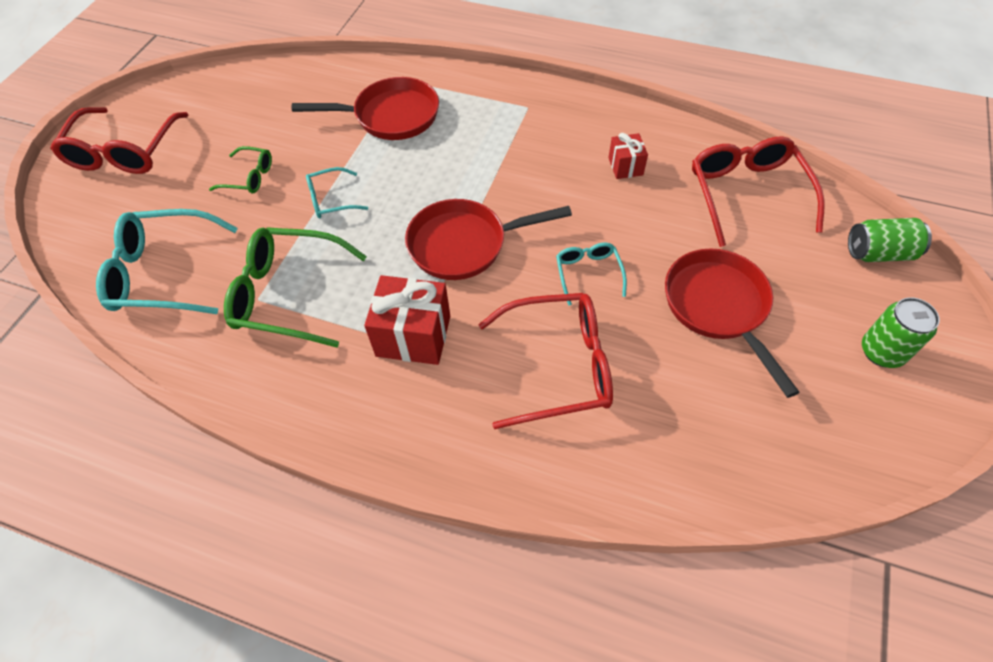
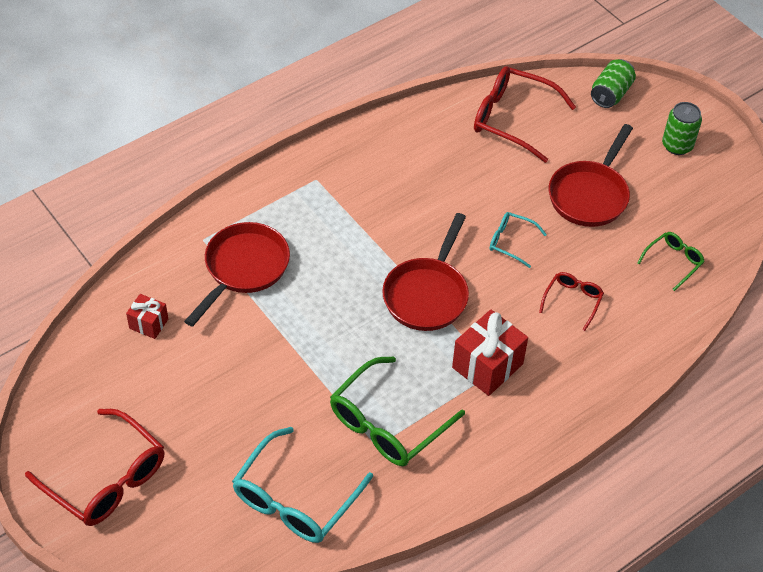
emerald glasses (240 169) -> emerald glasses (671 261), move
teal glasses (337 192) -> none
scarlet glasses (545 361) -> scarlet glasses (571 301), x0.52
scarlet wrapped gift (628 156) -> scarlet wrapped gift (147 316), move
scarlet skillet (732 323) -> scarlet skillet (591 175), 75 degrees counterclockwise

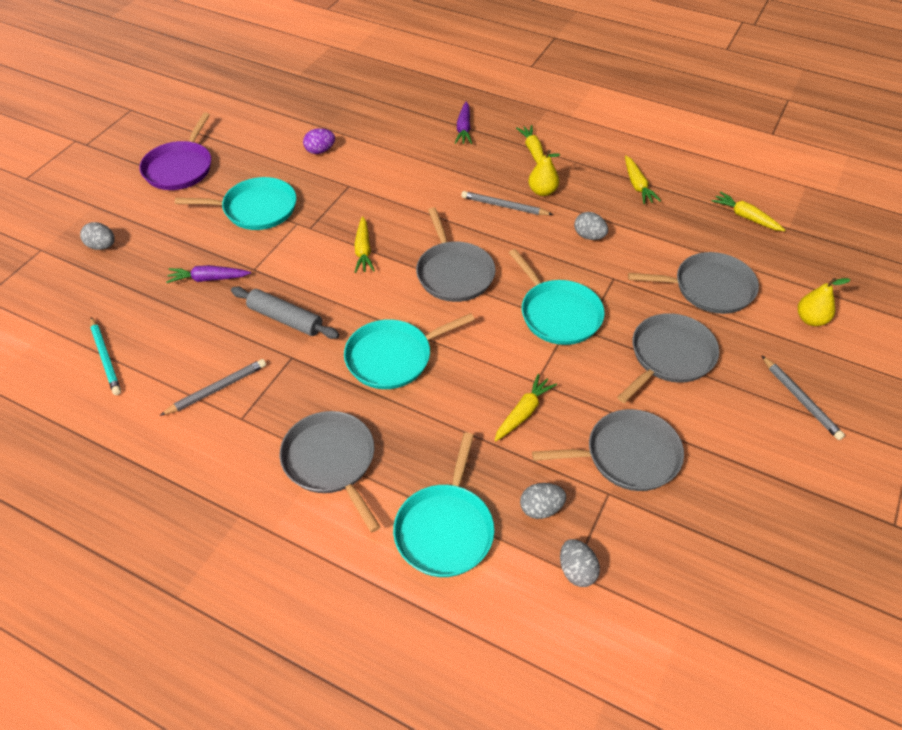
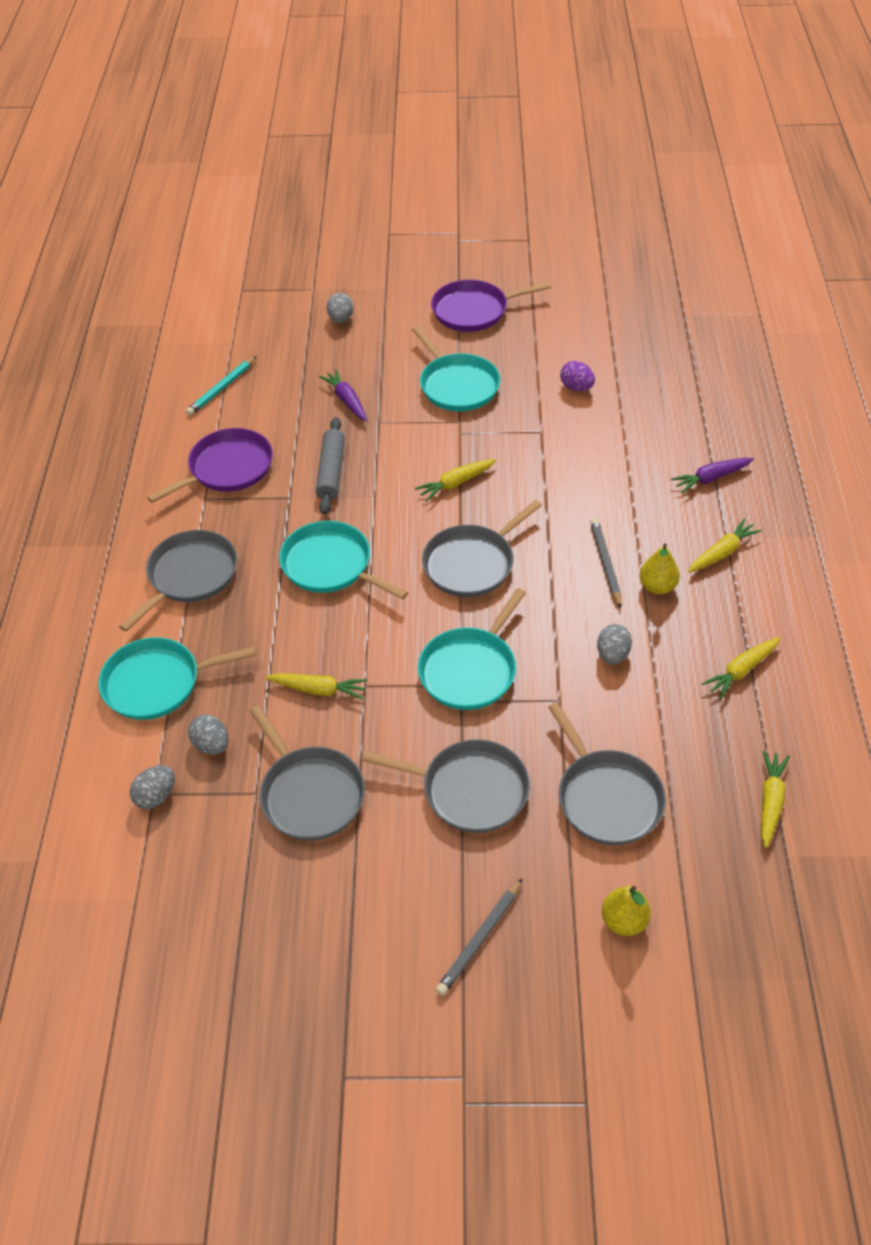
grey lead pencil (213 387) -> purple skillet (210 465)

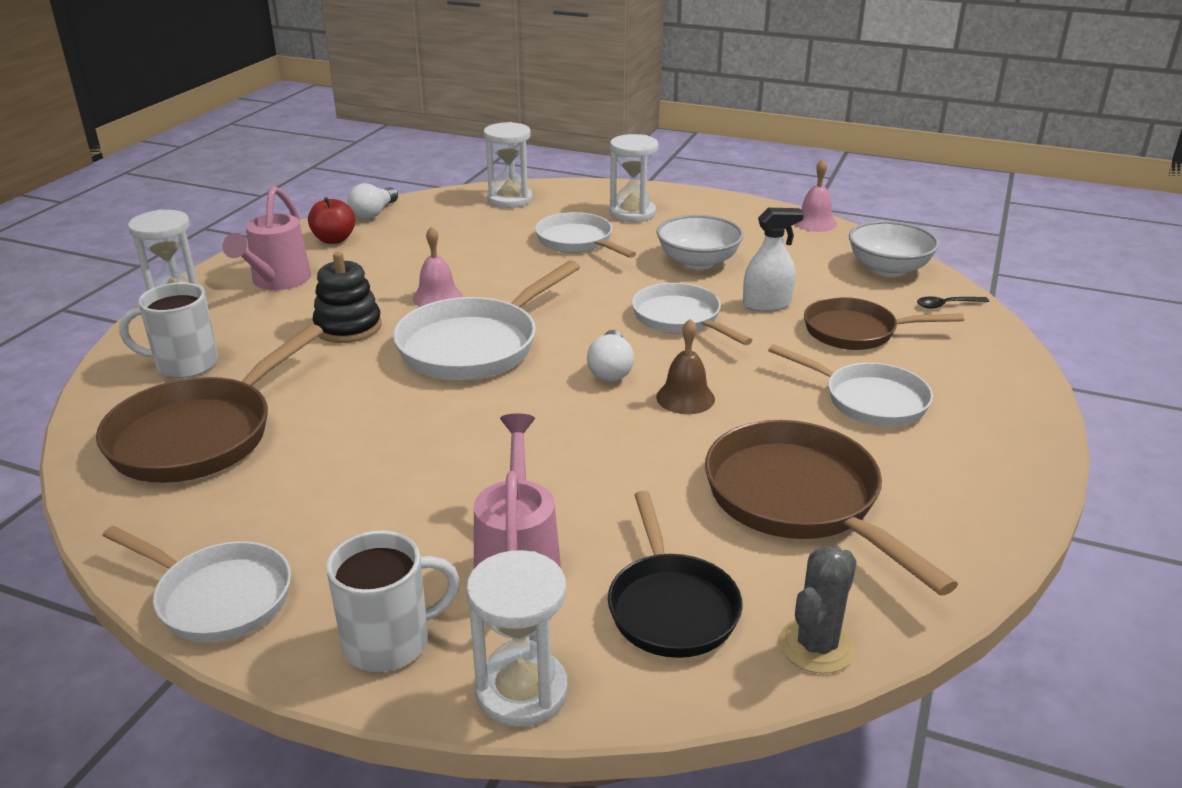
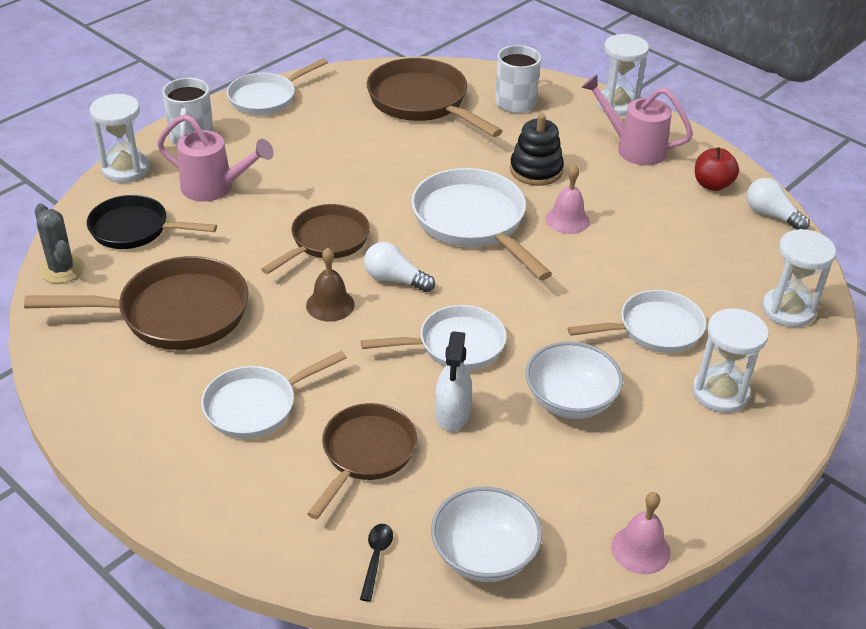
none -> russet skillet (315 239)

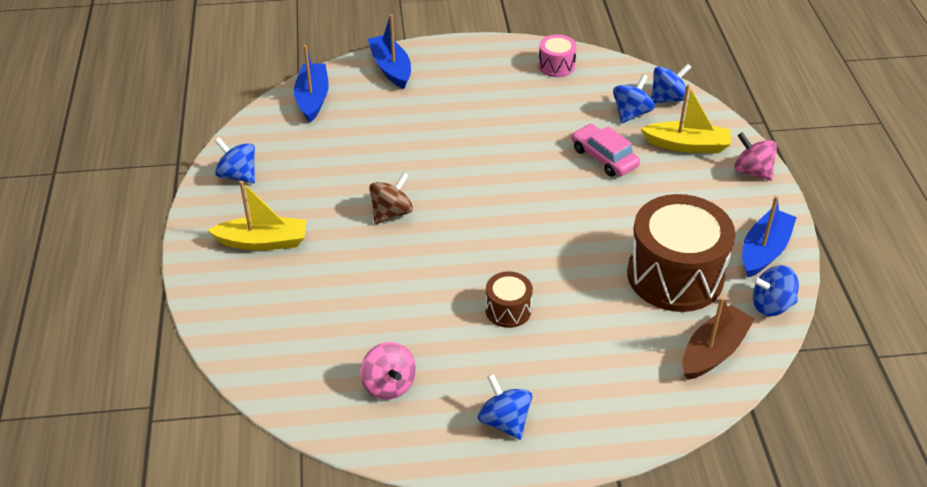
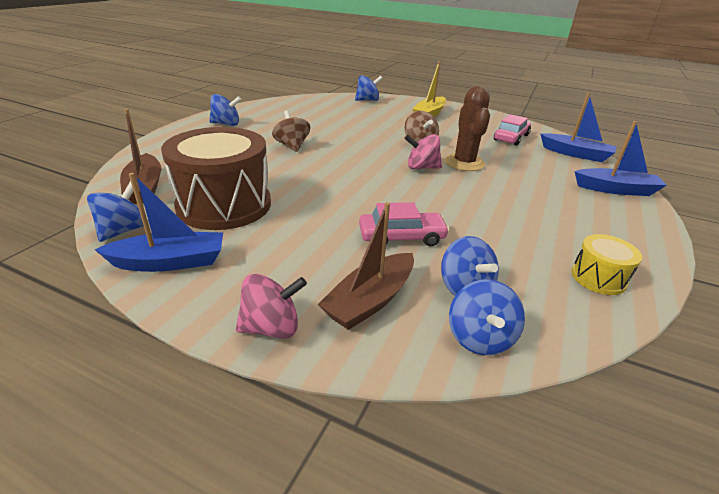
royal blue whirligig (235 160) -> royal blue whirligig (369 88), move
rosy whirligig (388 371) -> rosy whirligig (423 151), move
russet snare drum (509 299) -> russet whirligig (291 131)
rosy snare drum (557 55) -> golden snare drum (606 264)
golden boat (685 118) -> russet boat (366 266)
royal blue boat (769 237) -> royal blue boat (158 222), 75 degrees counterclockwise
none -> russet cactus (467 128)
none -> rosy toy car (512 130)

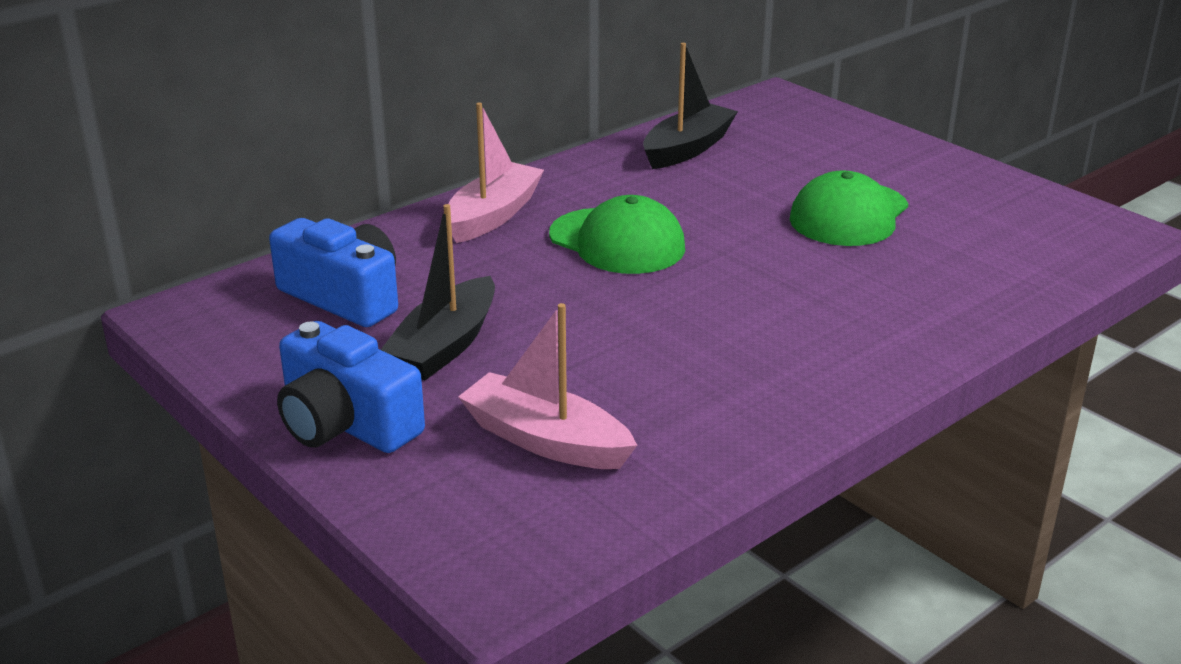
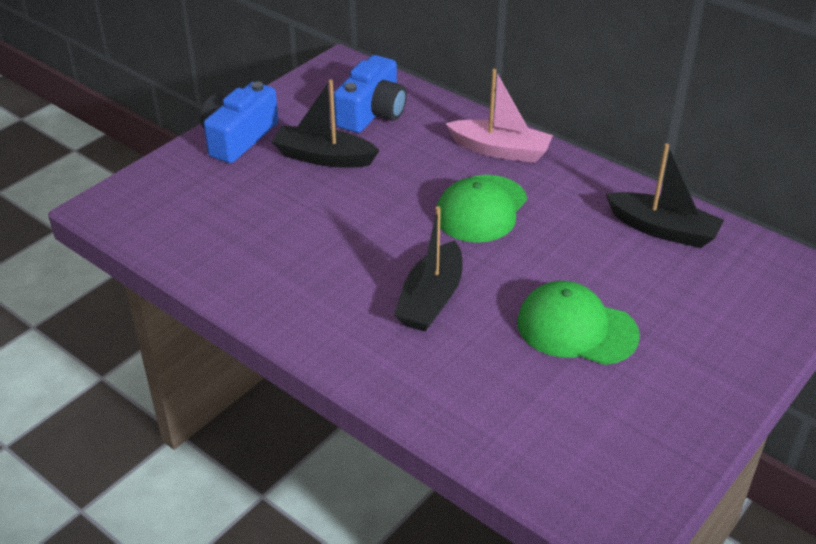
rosy boat (547 386) -> none
none -> ebony boat (428 269)

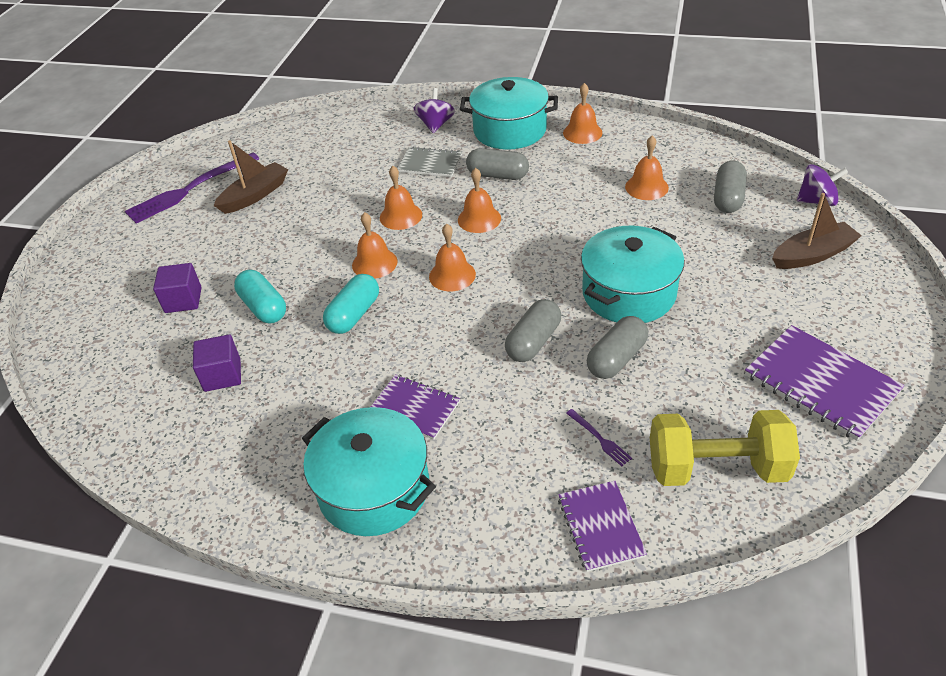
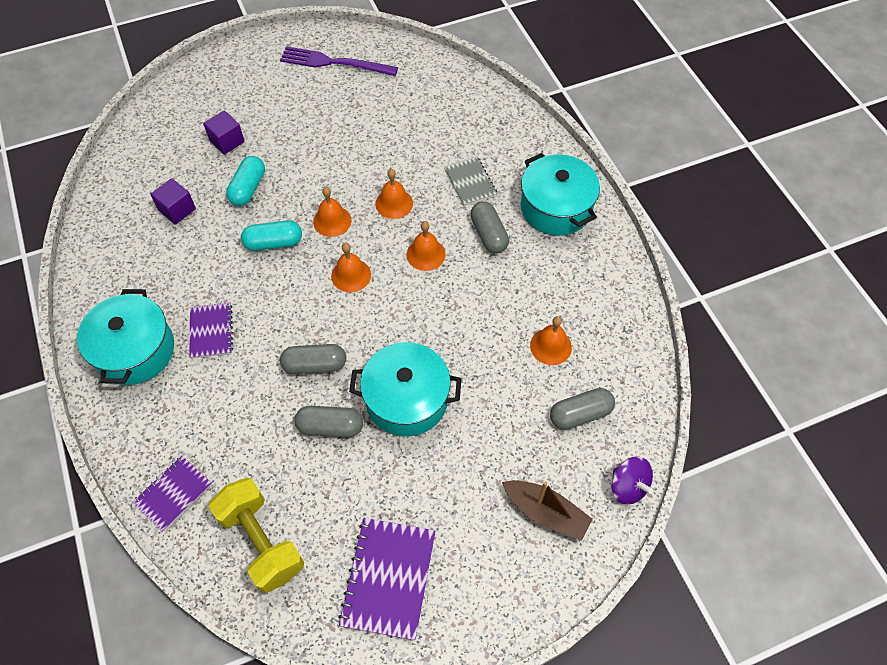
russet boat (251 177) -> none
purple whirligig (434 110) -> none
orange bell (582 113) -> none
purple dinner fork (599 437) -> none

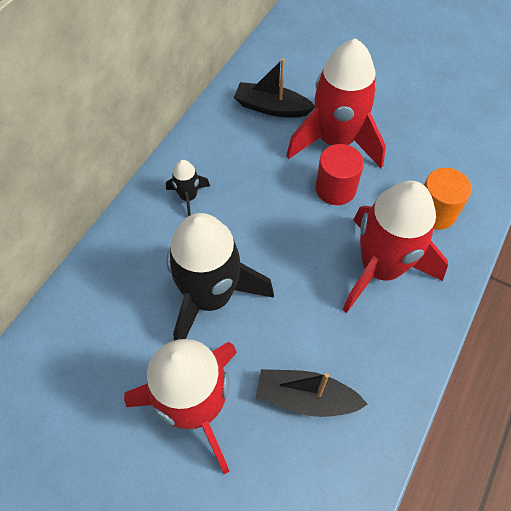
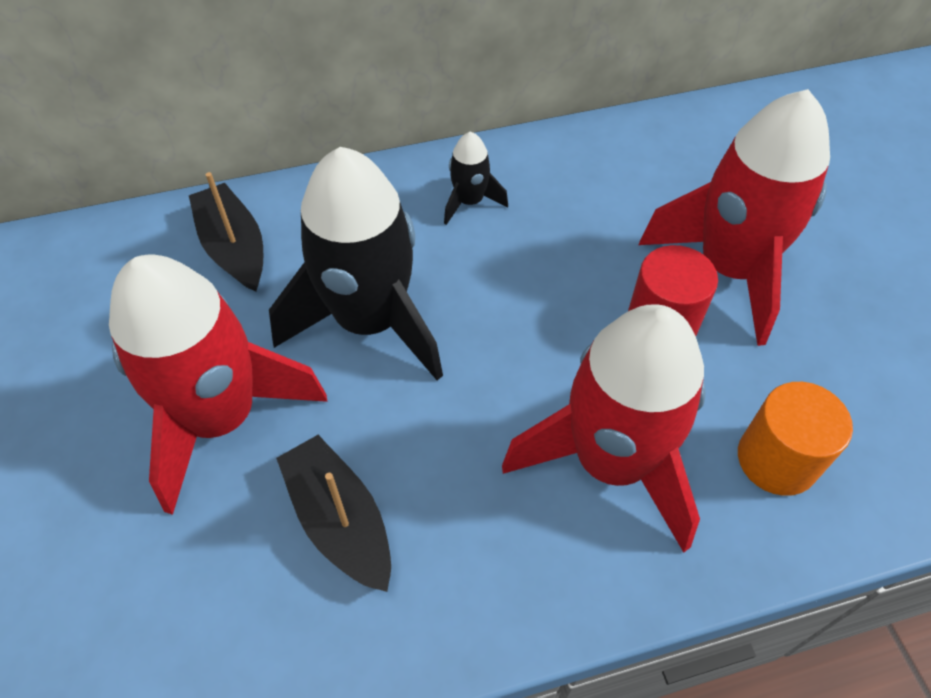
ebony boat (274 87) -> ebony boat (226 231), move

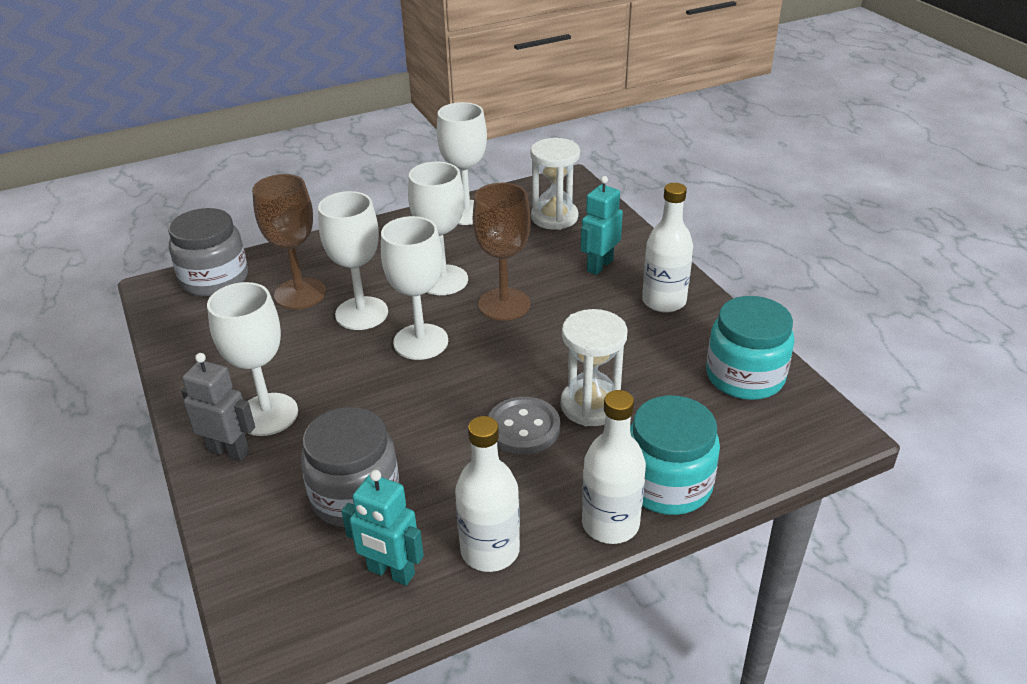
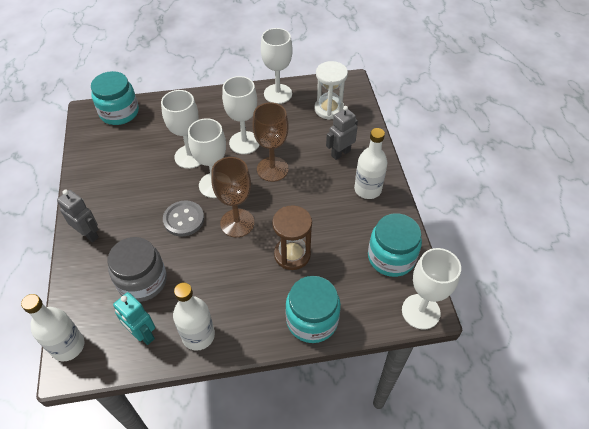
grey jam jar (208 252) -> teal jam jar (115 98)
pure white goblet (252 359) -> pure white goblet (431 289), move
russet goblet (289 241) -> russet goblet (232 197), move
grey sewing button (524 425) -> grey sewing button (183 218), move
pure white hourglass (594 367) -> russet hourglass (292 237)
teal toy robot (601 225) -> grey toy robot (342 133)
pure white drink bottle (614 467) -> pure white drink bottle (53 328), move

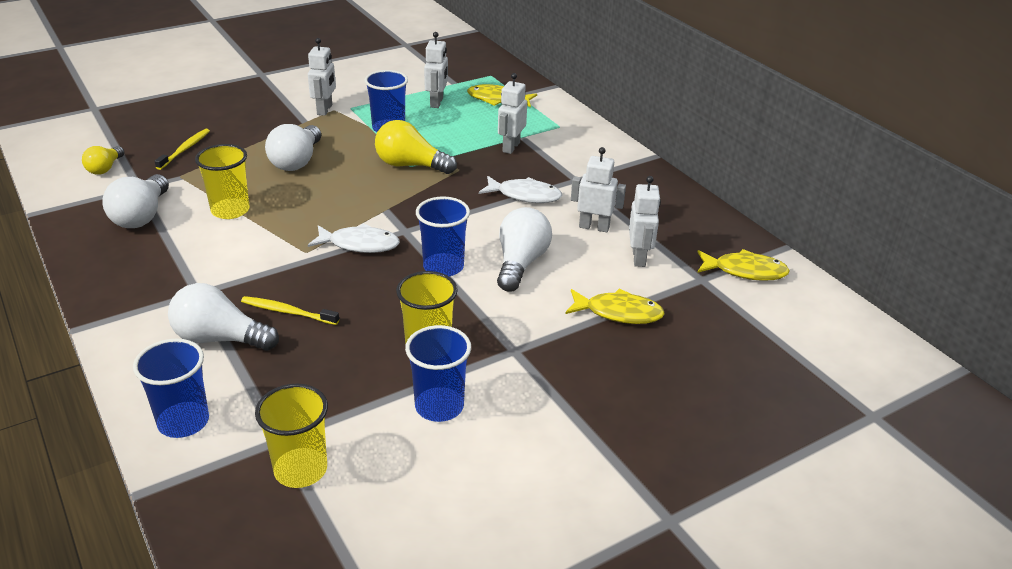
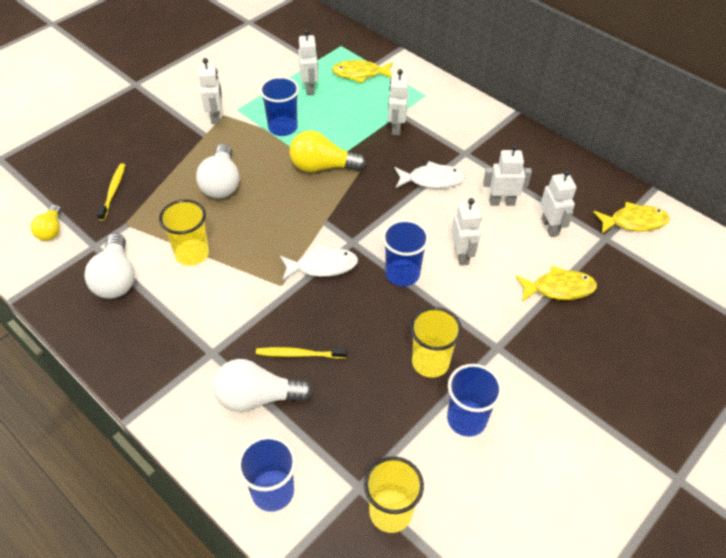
pure white light bulb (524 249) -> pure white toy robot (466 232)

